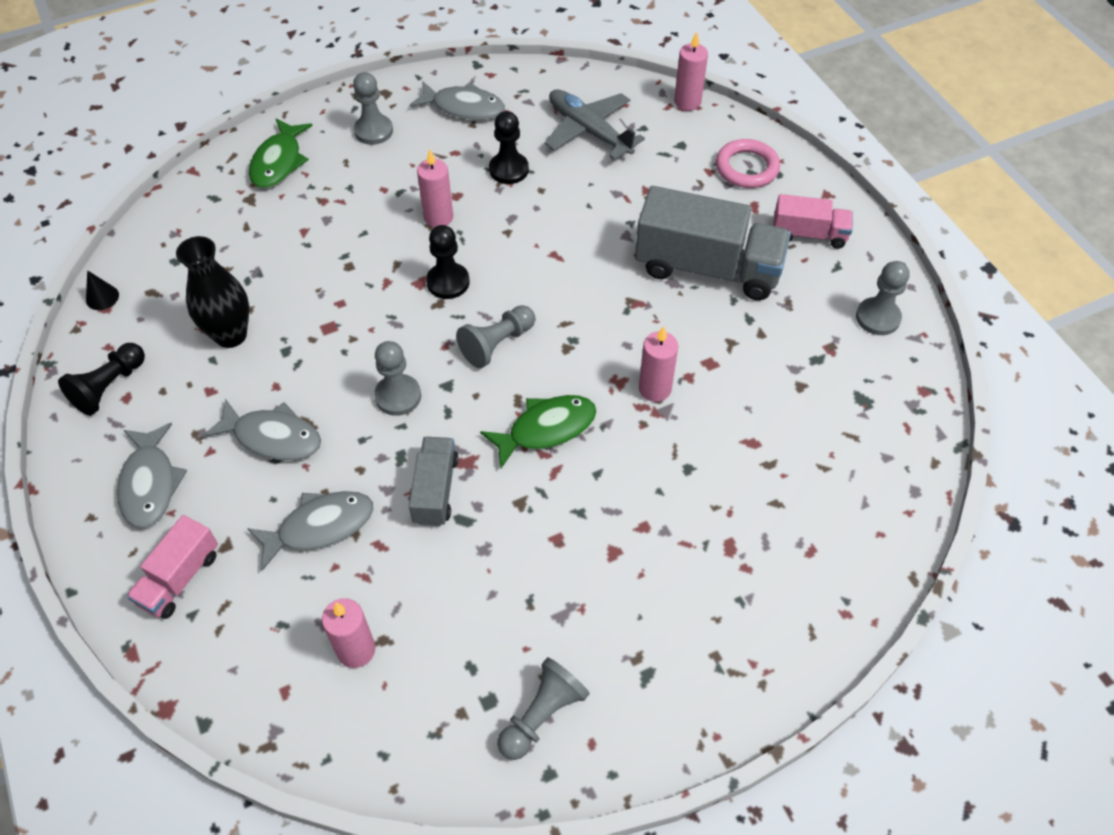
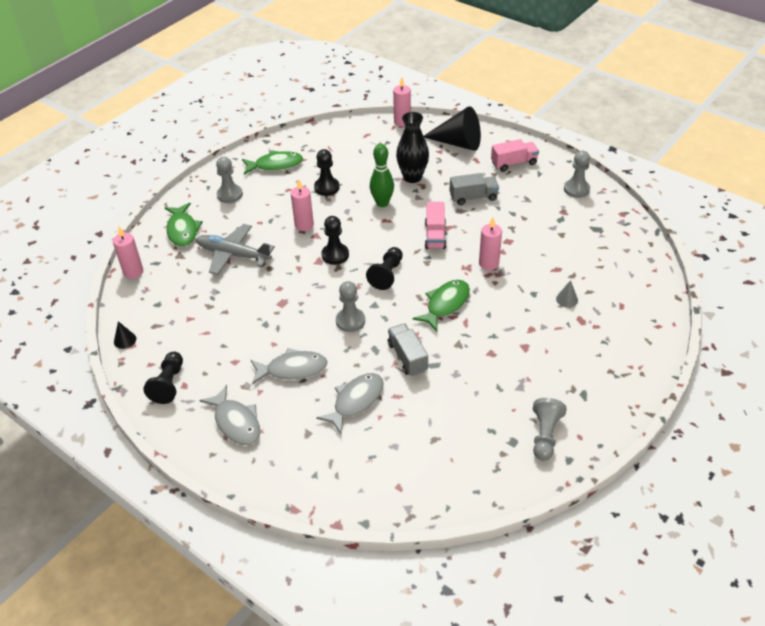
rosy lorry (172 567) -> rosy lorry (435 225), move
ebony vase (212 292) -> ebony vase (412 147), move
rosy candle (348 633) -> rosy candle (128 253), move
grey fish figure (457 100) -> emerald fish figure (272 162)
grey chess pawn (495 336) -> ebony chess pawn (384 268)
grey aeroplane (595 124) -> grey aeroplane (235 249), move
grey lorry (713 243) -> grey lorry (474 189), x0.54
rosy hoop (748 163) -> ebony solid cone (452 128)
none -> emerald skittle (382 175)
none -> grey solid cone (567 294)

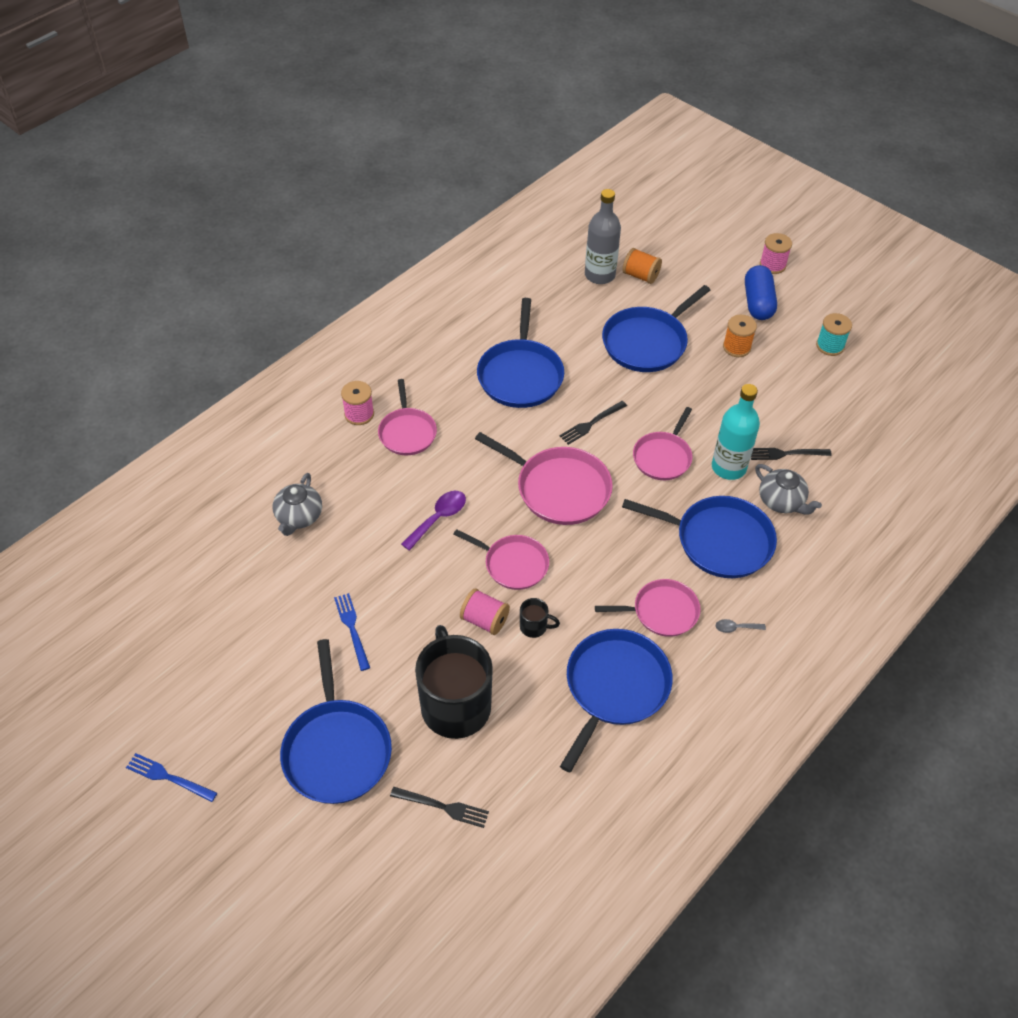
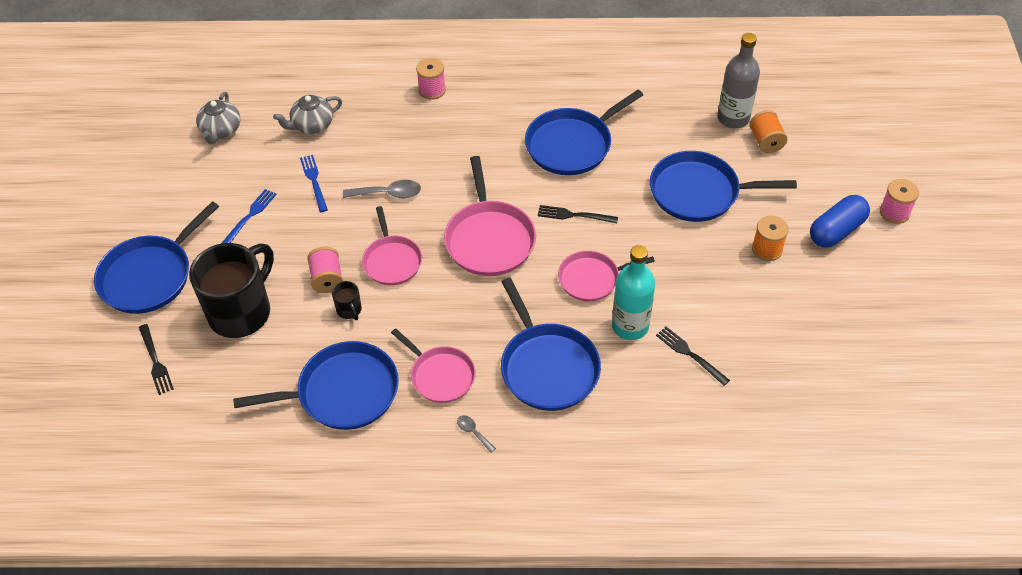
royal blue dinner fork (171 777) -> royal blue dinner fork (314 183), move
rosy skillet (407 417) -> none
purple spoon (433 521) -> grey spoon (382 189)
grey teapot (788 489) -> grey teapot (218 118), move
teal spool (834 334) -> none

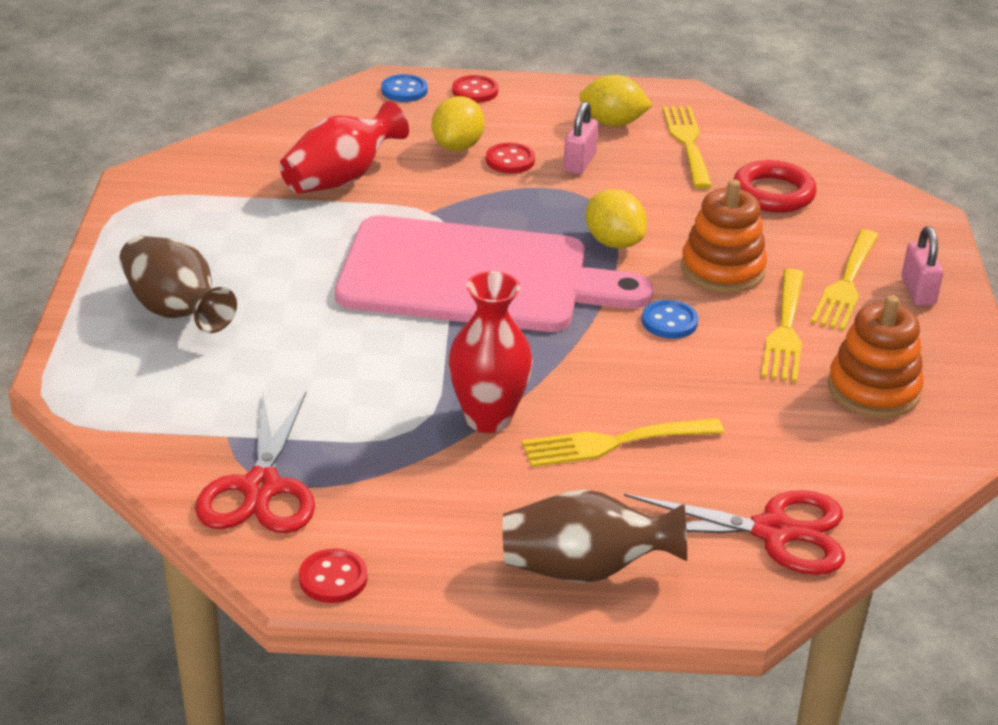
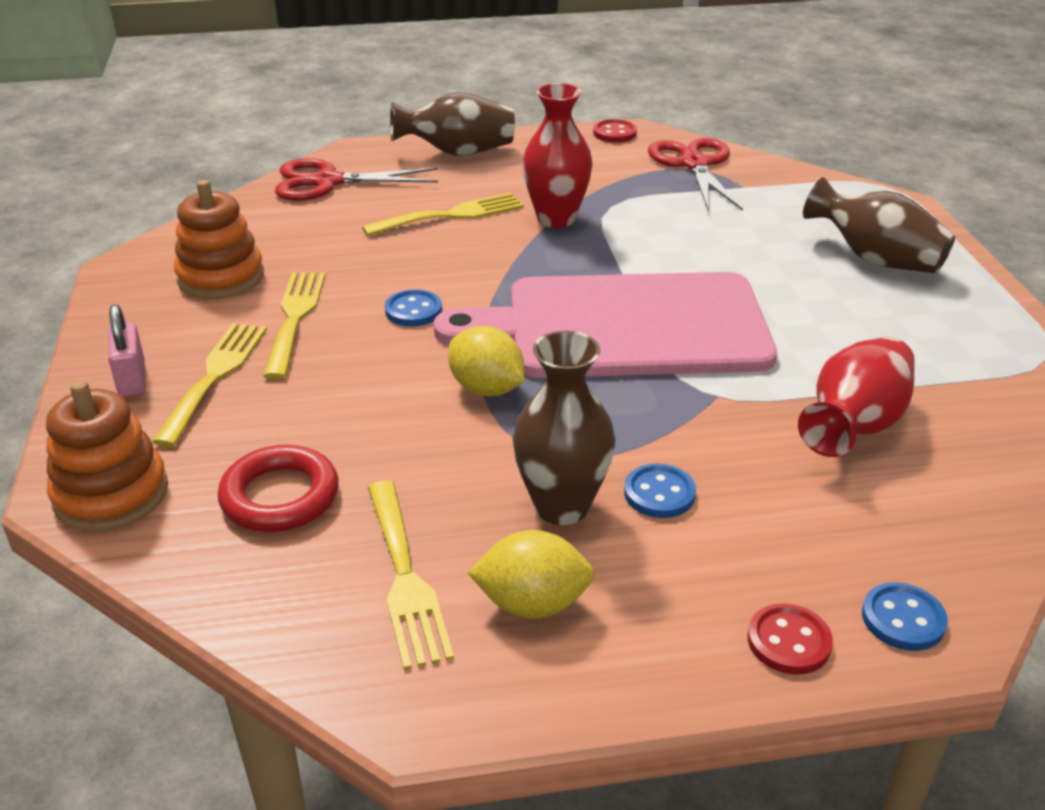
golden toy lemon (458 123) -> none
scarlet sewing button (510 158) -> royal blue sewing button (660 491)
rosy small lock (580 138) -> russet vase (564 428)
orange ring stacker (724 236) -> orange ring stacker (107 456), move

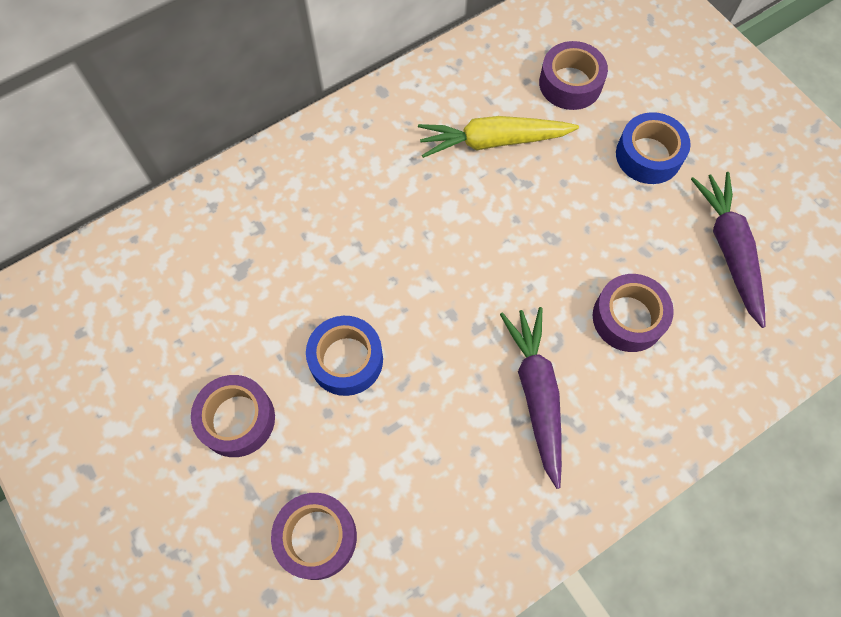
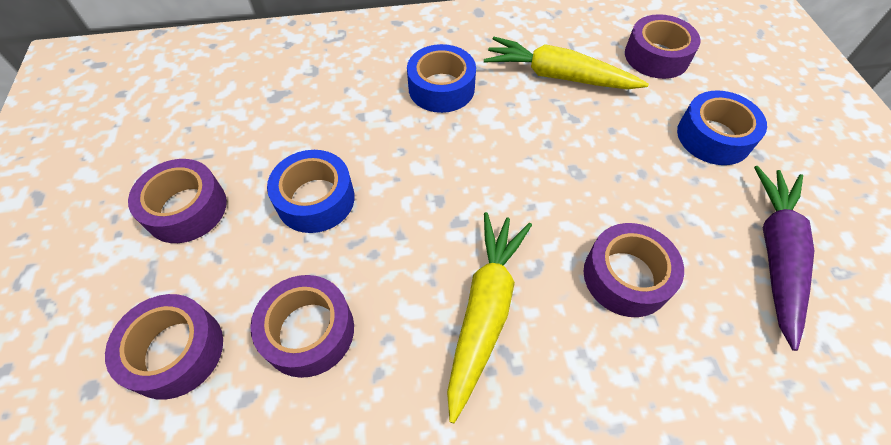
purple carrot (531 398) -> golden carrot (489 317)
none -> purple sticky tape (302 326)
none -> royal blue sticky tape (441 78)

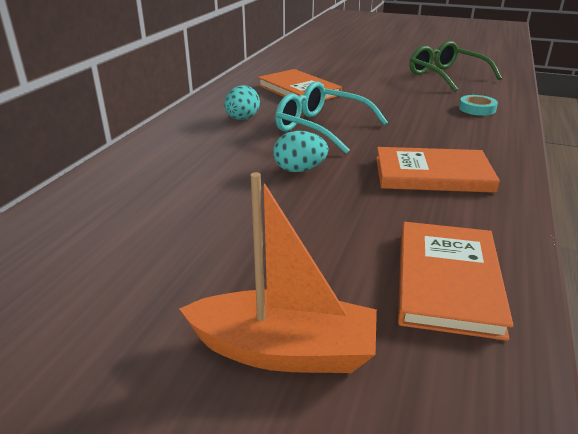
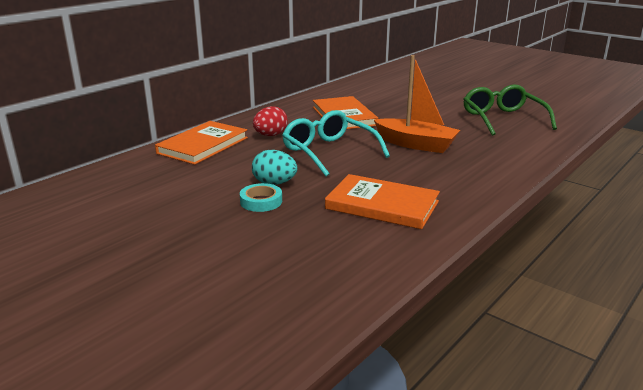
orange boat (278 272) -> orange boat (417 104), move
teal egg shape (242 102) -> scarlet egg shape (270 121)
orange book (456 281) -> orange book (201 143), move
teal sticky tape (478 105) -> teal sticky tape (261 197), move

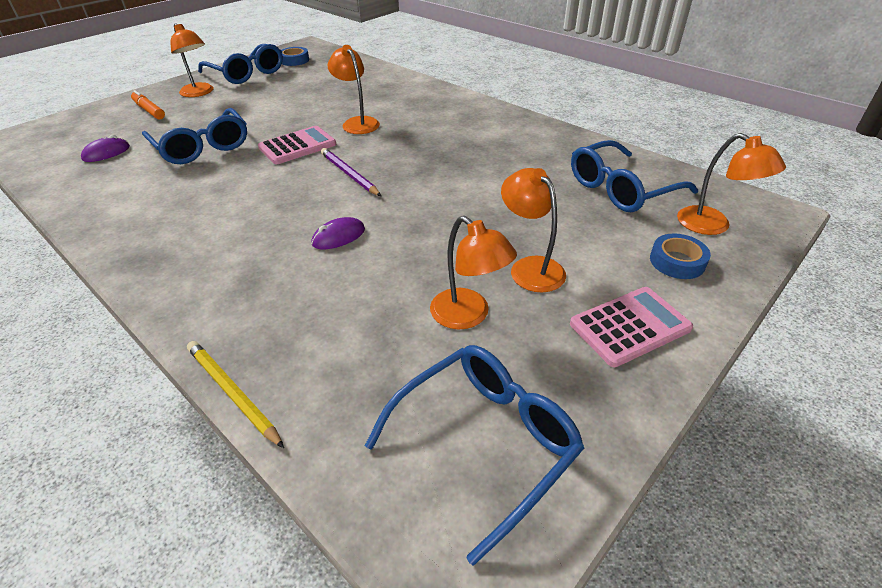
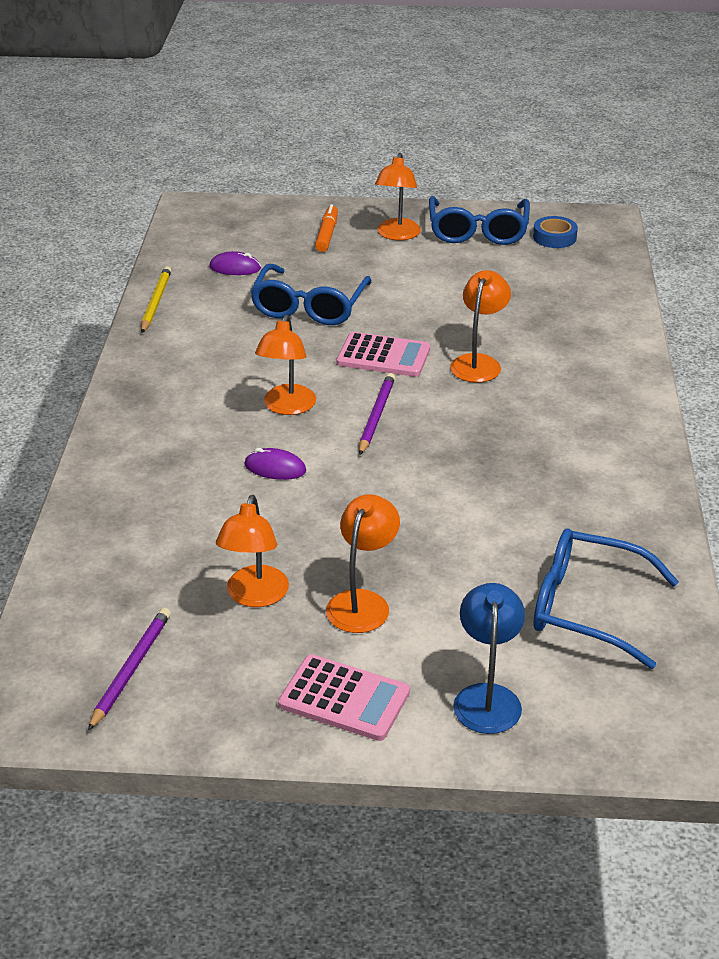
golden lead pencil (235 394) -> golden lead pencil (156 299), move
royal blue glasses (474 455) -> purple lead pencil (129 669)
royal blue sticky tape (680 256) -> royal blue lamp (489 658)
orange lamp (731 184) -> orange lamp (285 365), move

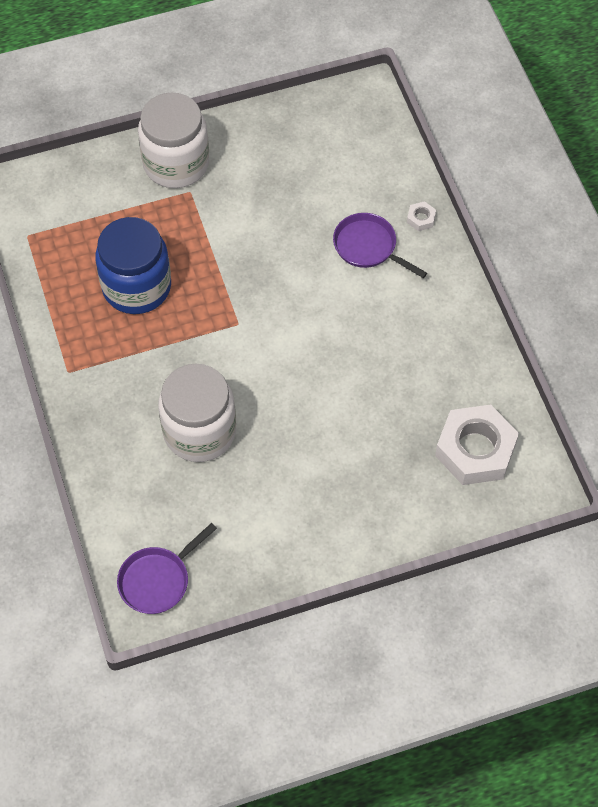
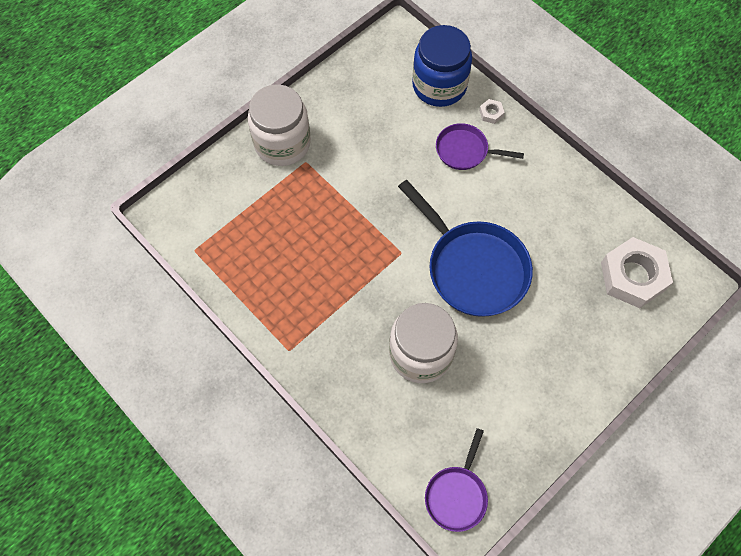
royal blue jam jar (133 265) -> royal blue jam jar (442 66), move
none -> royal blue skillet (465 248)

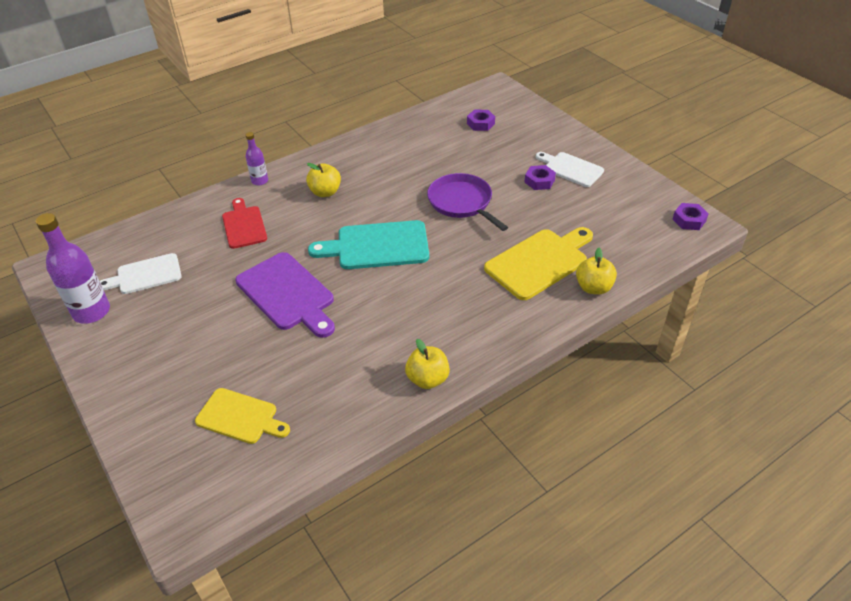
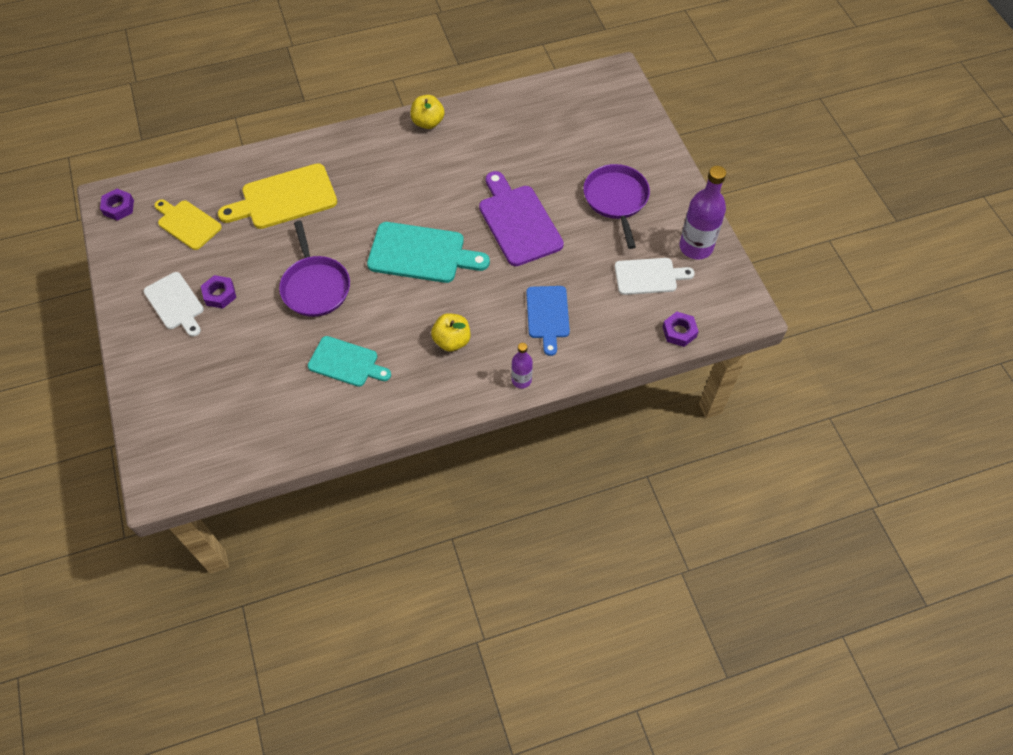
golden bread board (242 416) -> golden bread board (188 224), move
scarlet bread board (244 223) -> royal blue bread board (548 321)
purple nut (481 120) -> purple nut (681 329), move
golden toy apple (596 271) -> none
none -> teal bread board (349 361)
none -> purple skillet (616 206)

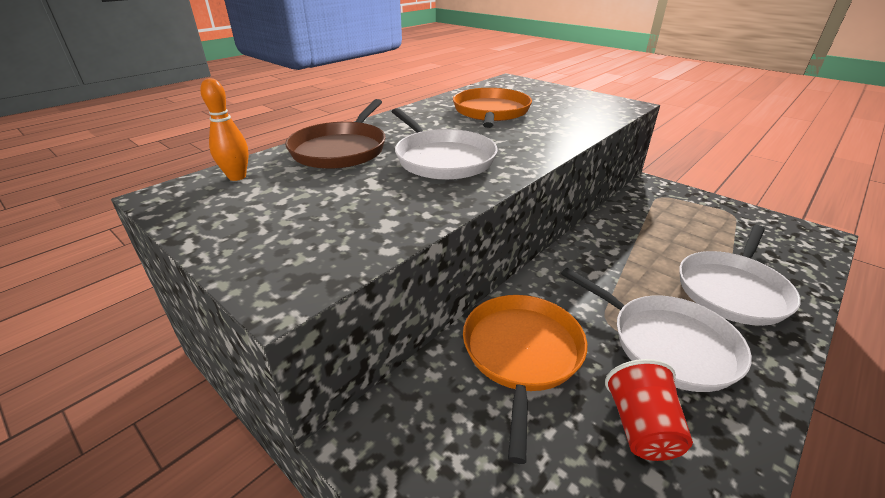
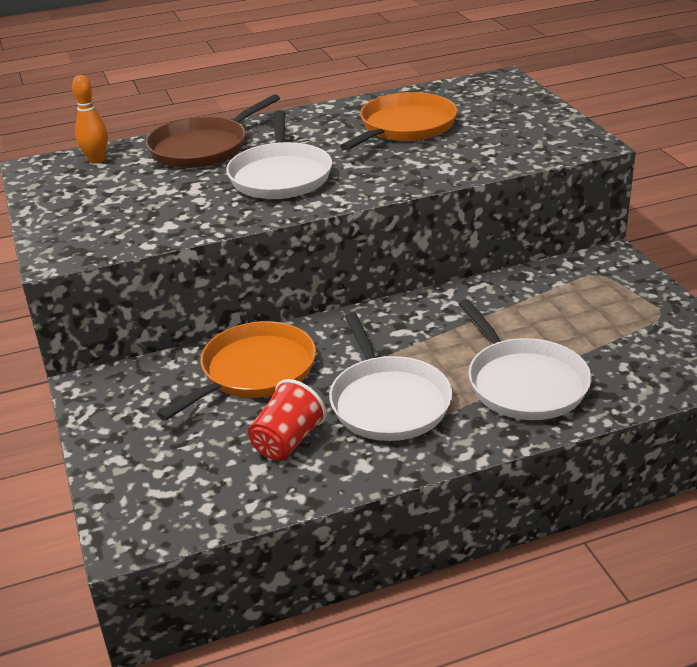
pure white skillet (740 275) -> pure white skillet (525 359), 90 degrees counterclockwise

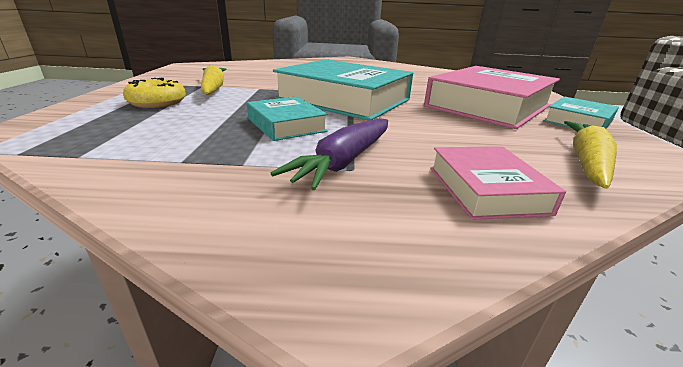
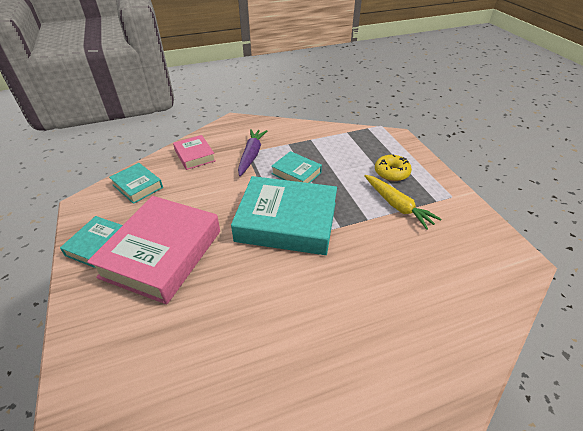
golden carrot (590 155) -> teal book (136 183)

